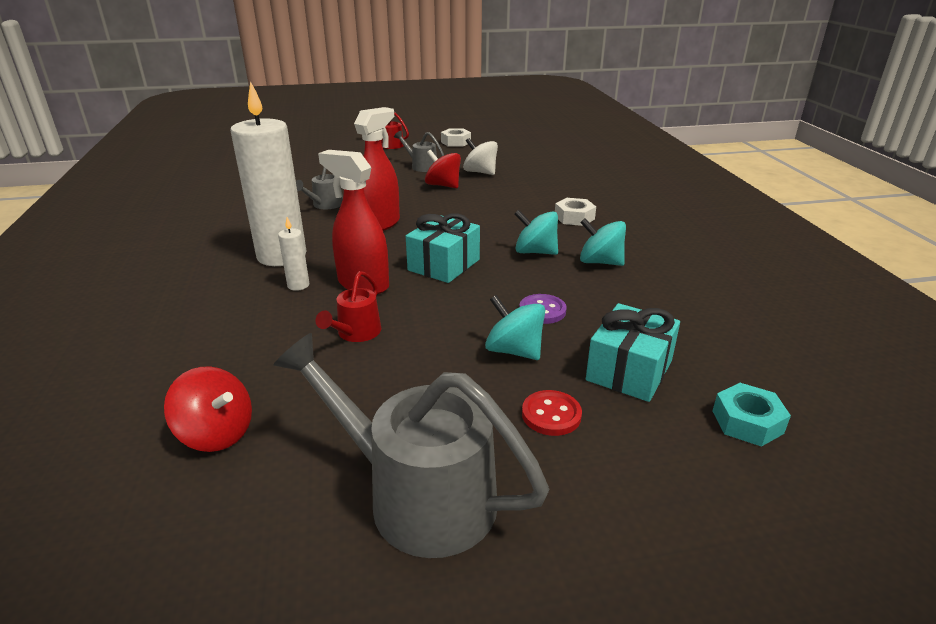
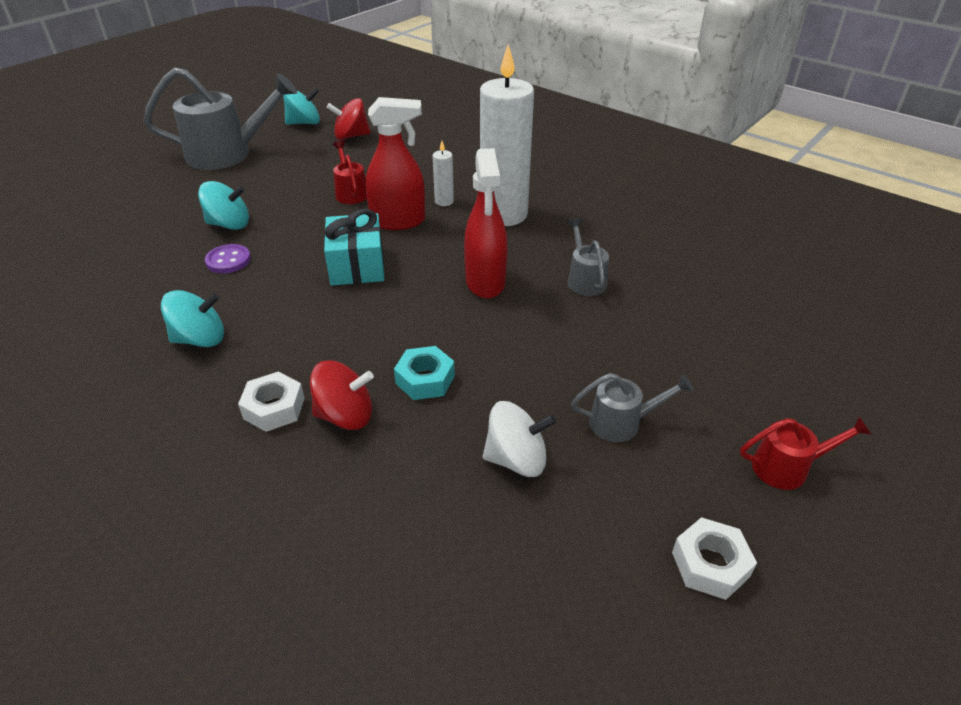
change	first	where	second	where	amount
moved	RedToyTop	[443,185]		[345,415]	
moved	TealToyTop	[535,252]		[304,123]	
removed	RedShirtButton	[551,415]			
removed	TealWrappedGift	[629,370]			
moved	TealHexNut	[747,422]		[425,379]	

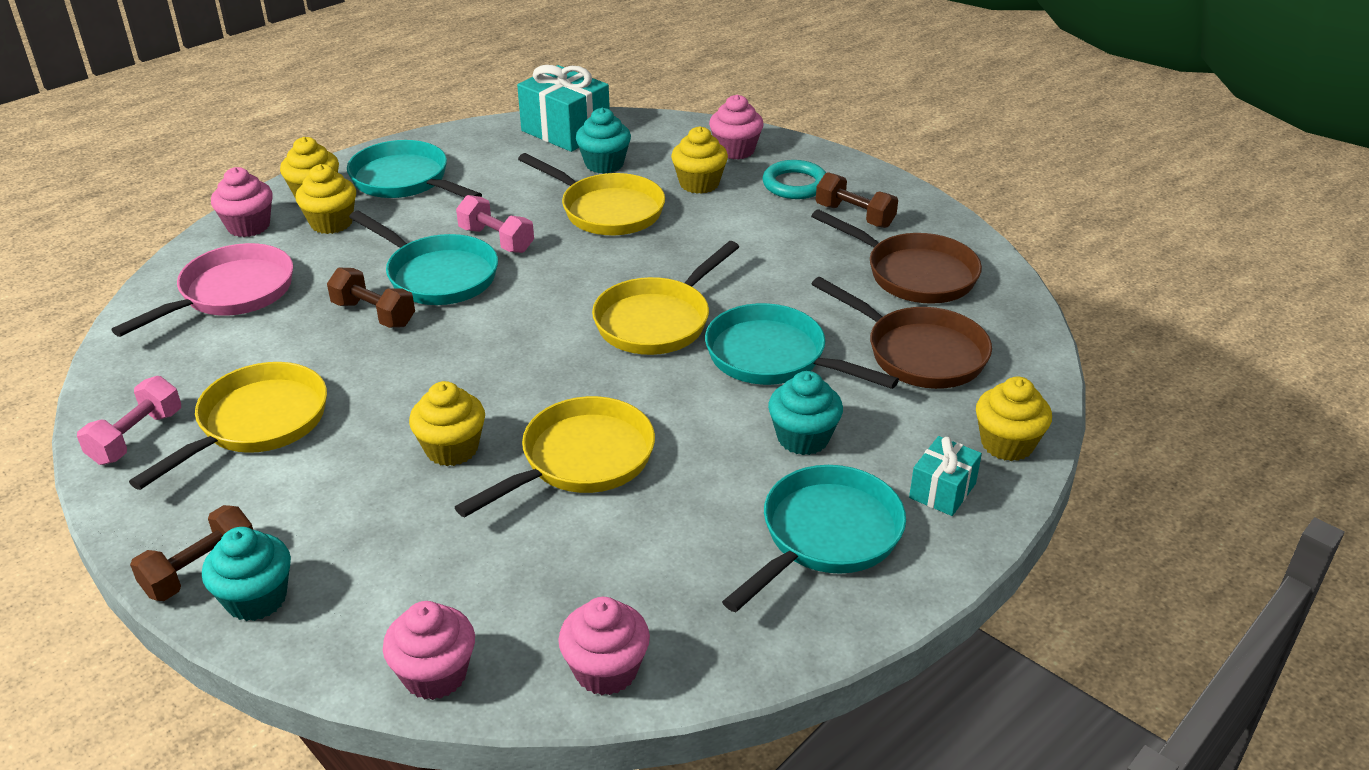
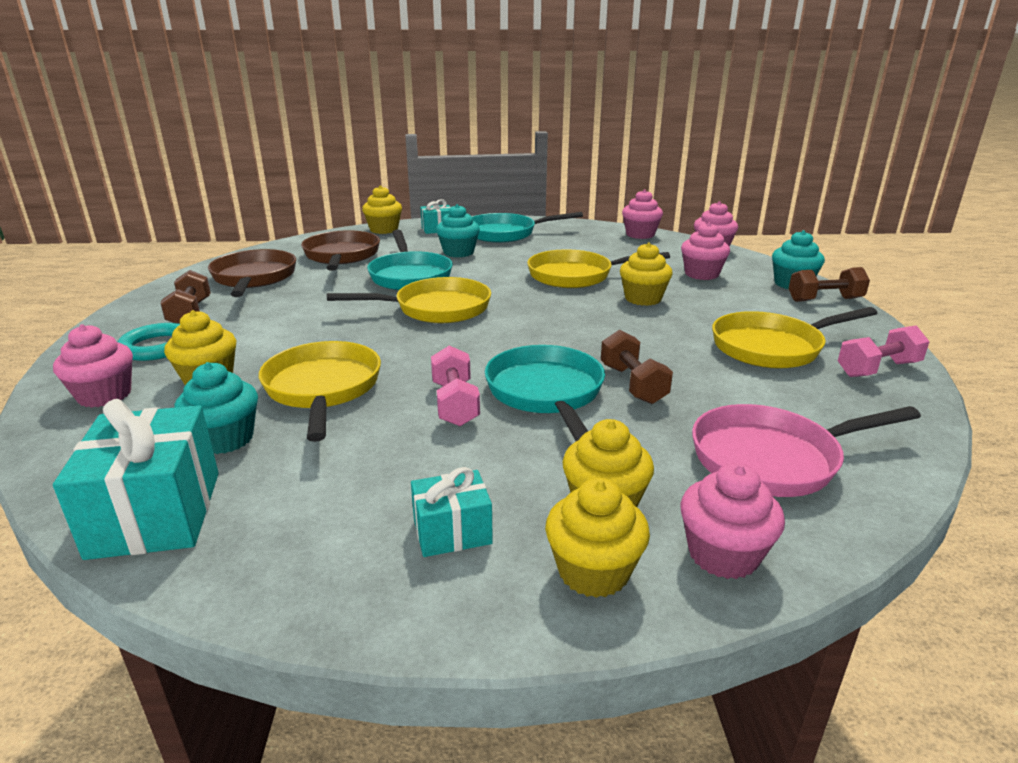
change	first	where	second	where	amount
replaced	TealFryingPan	[405,181]	TealWrappedGift	[452,532]	
added			RosePinkMuffin	[701,274]	

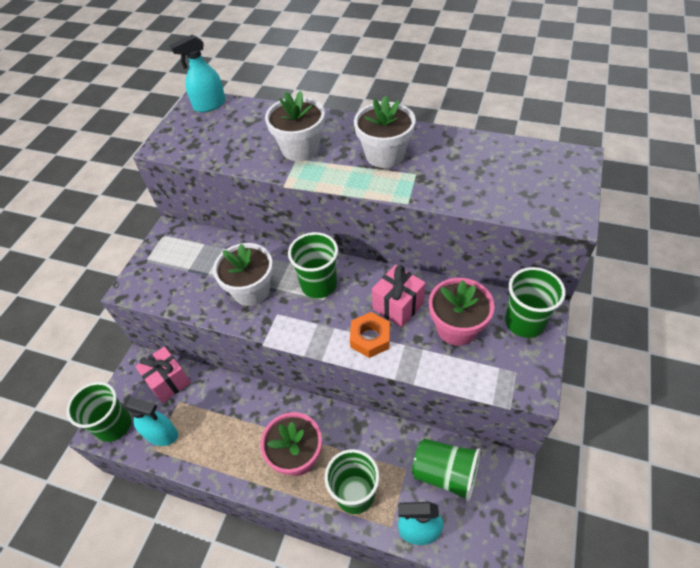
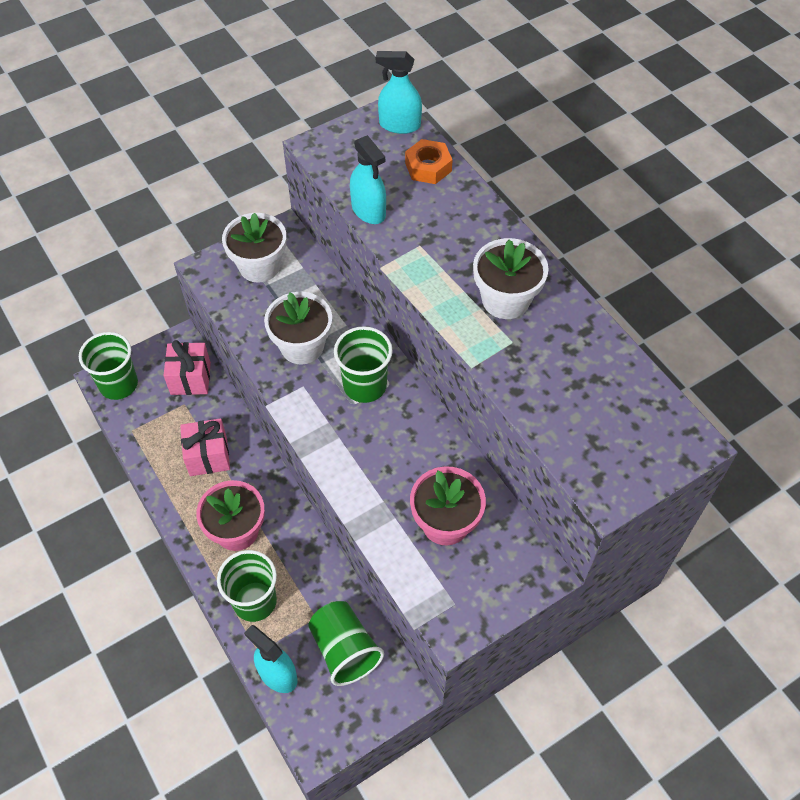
change	first	where	second	where	amount
moved	TealSprayBottle	[162,434]		[368,211]	
moved	WhitePlantPot	[300,148]		[259,266]	
moved	BrightOrangeHexNut	[370,338]		[428,167]	
moved	RosePinkWrappedGift	[398,306]		[208,456]	
removed	GreenBeaker	[524,322]			

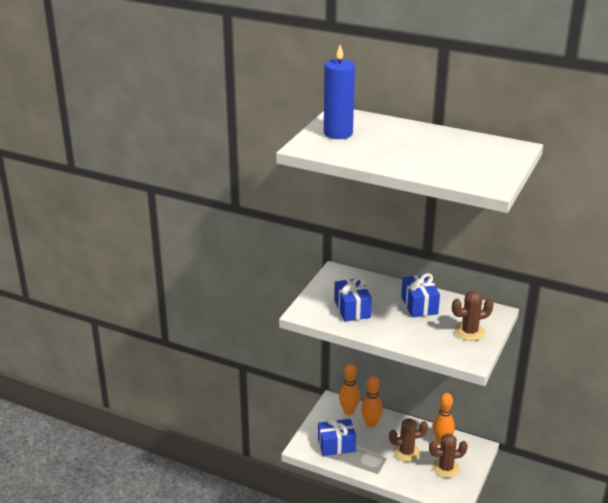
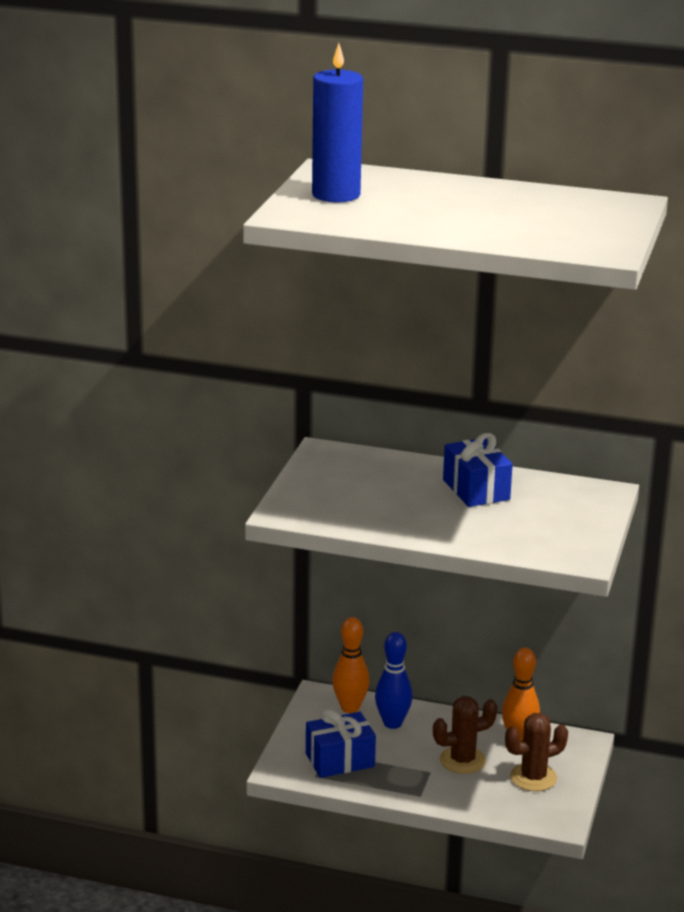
change	first	where	second	where	amount
removed	BlueWrappedGift	[352,309]			
recoloured	BrightOrangeTenpin	[371,423]	BlueTenpin	[392,723]	
removed	BrownPricklyPlant	[469,332]			

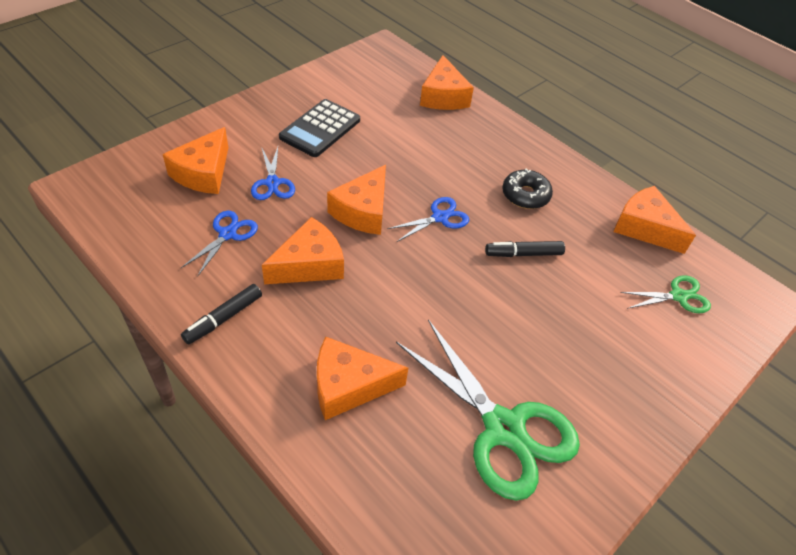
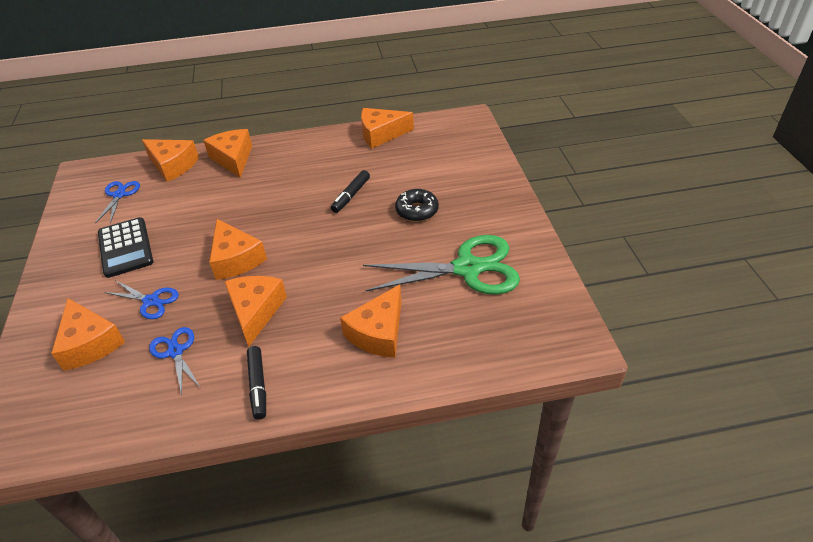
change	first	where	second	where	amount
moved	BlueShears	[440,217]		[119,195]	
moved	BlackDoughnut	[525,195]		[417,210]	
removed	GreenShears	[678,296]			
added			BrightOrangeCheese	[233,159]	

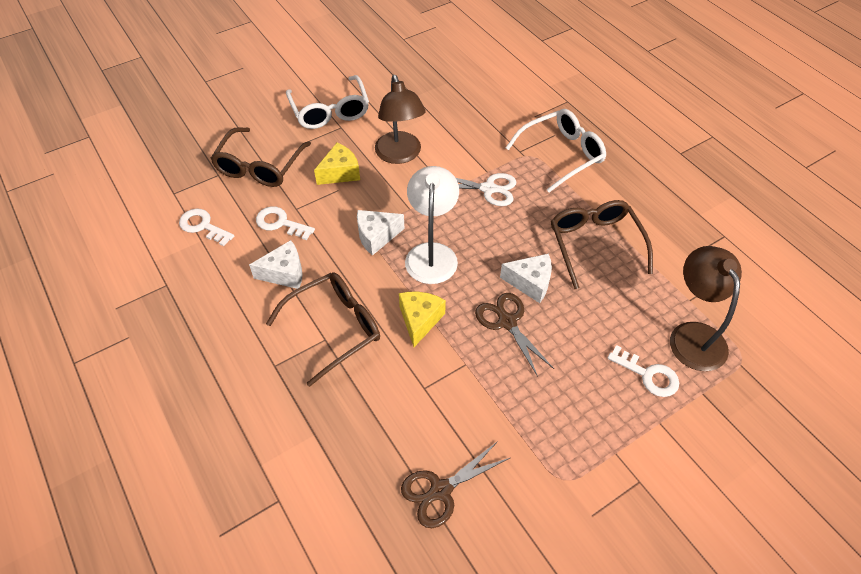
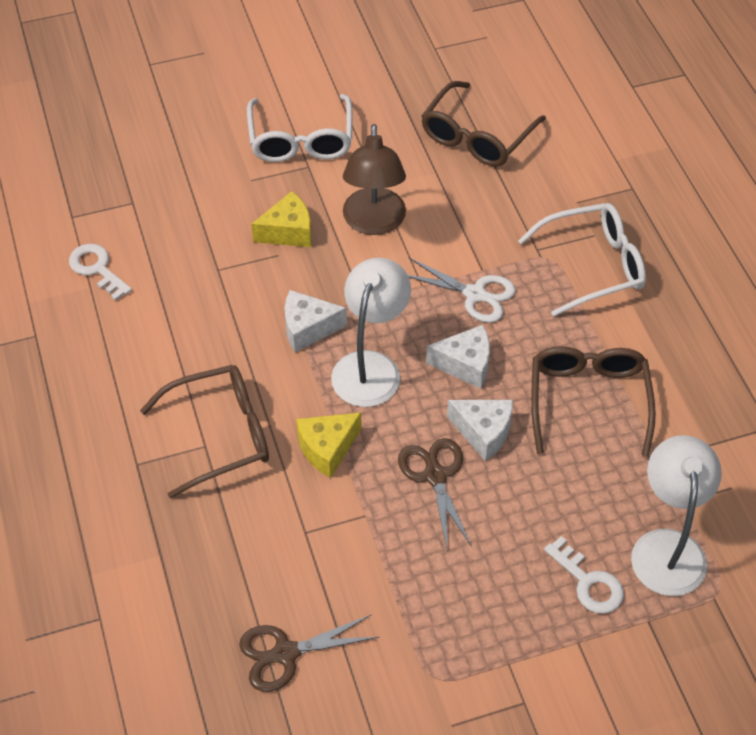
change	first	where	second	where	amount
moved	BrownEyeglasses	[259,167]		[476,137]	
moved	WhiteCheese	[284,273]		[465,364]	
removed	WhiteKey	[280,223]			
turned	BrightYellowCheese	[420,320]		[327,448]	150 degrees counterclockwise
recoloured	BrownReadingLamp	[692,335]	WhiteReadingLamp	[667,547]	

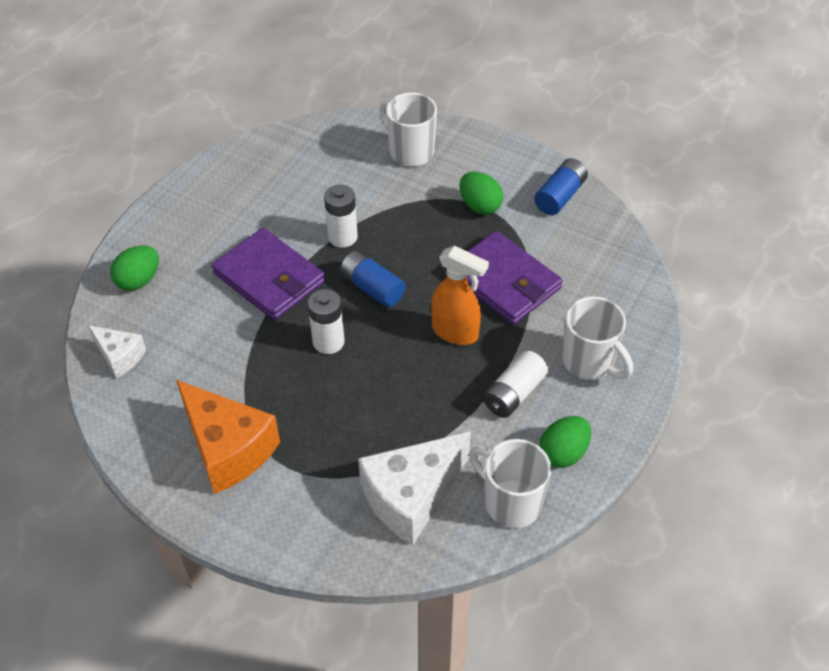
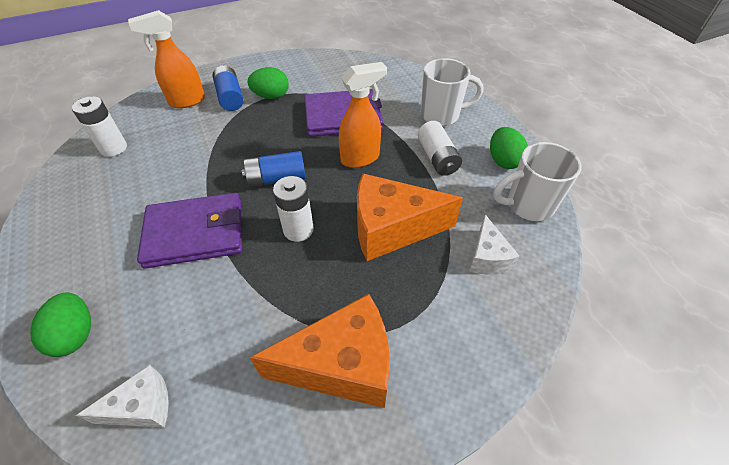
change	first	where	second	where	amount
moved	WhitePowerCell	[342,237]		[113,148]	
resized	WhiteCheese	[411,496]		[487,257]	x0.54
replaced	WhiteMug	[410,152]	BrightOrangeSprayBottle	[186,101]	
moved	BluePowerCell	[560,196]		[230,97]	
added			BrightOrangeCheese	[391,229]	

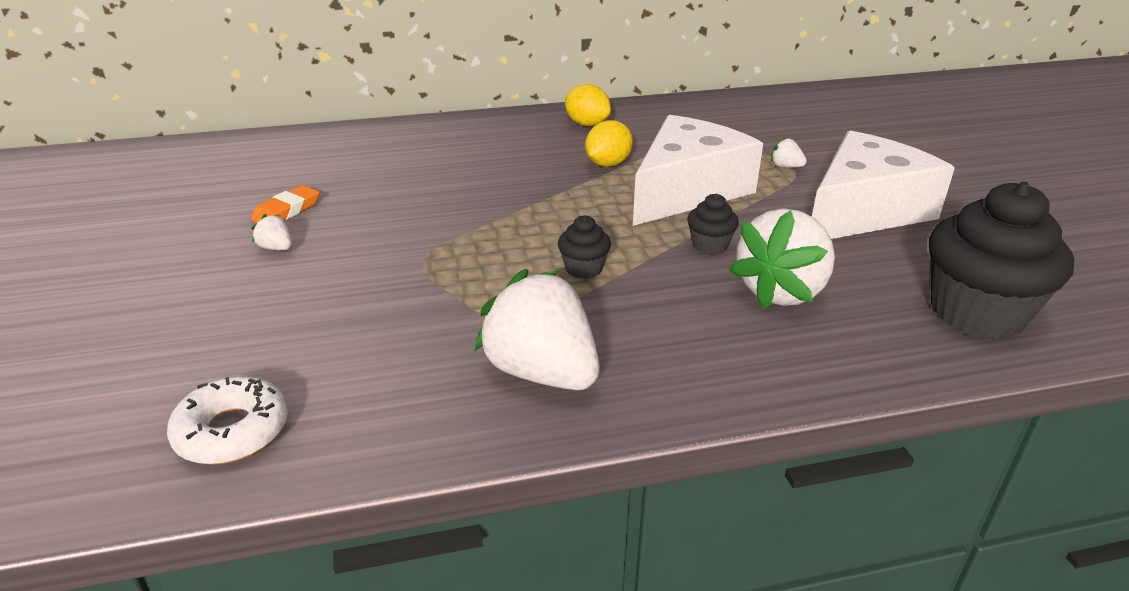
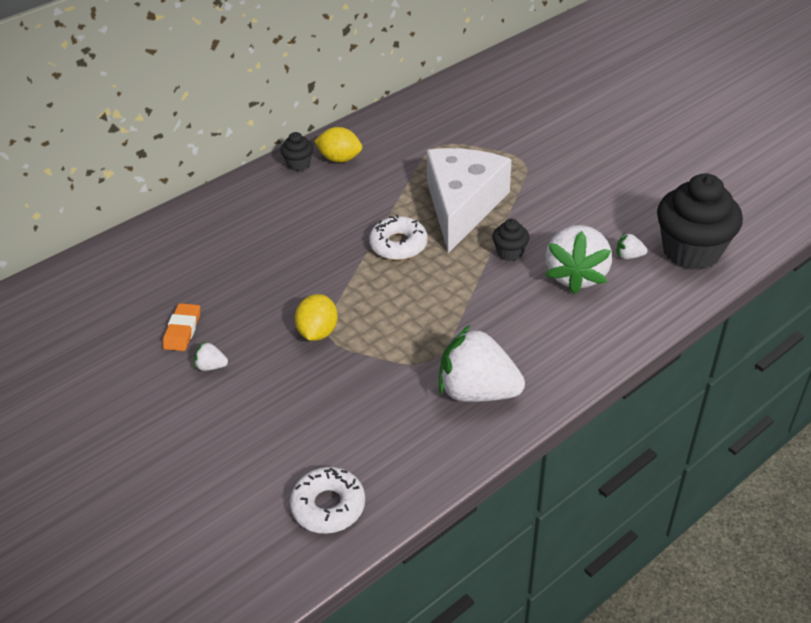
change	first	where	second	where	amount
moved	BlackMuffin	[583,269]		[299,164]	
moved	BrightYellowLemon	[608,164]		[318,332]	
moved	WhiteToyStrawberry	[785,167]		[629,256]	
removed	WhiteCheese	[863,211]			
added			WhiteDoughnut	[398,245]	

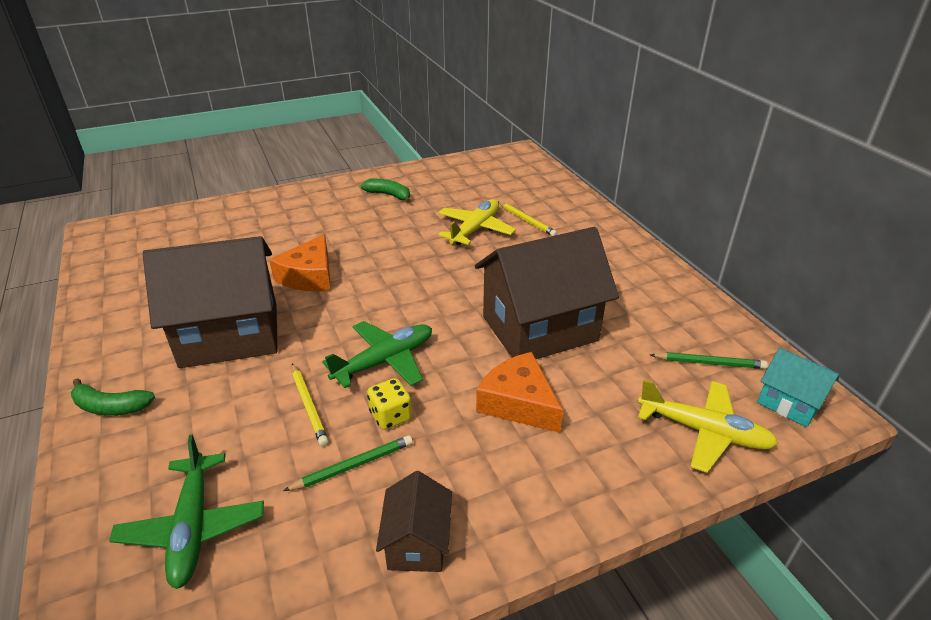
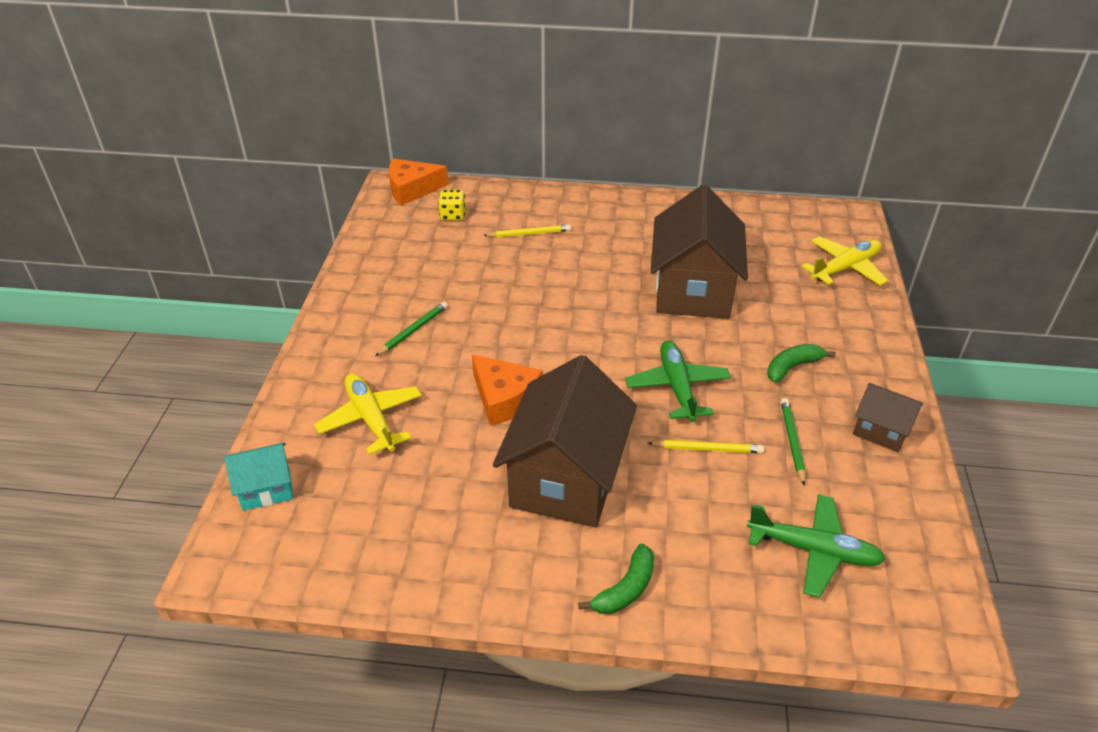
change	first	where	second	where	amount
moved	GreenBanana	[389,195]		[792,367]	
moved	BrightYellowDice	[391,416]		[453,215]	
moved	BrightYellowAeroplane	[475,229]		[371,419]	
moved	BrightOrangeCheese	[518,403]		[412,189]	
moved	GreenLeadPencil	[709,363]		[413,330]	
moved	TealCottage	[789,403]		[266,489]	

